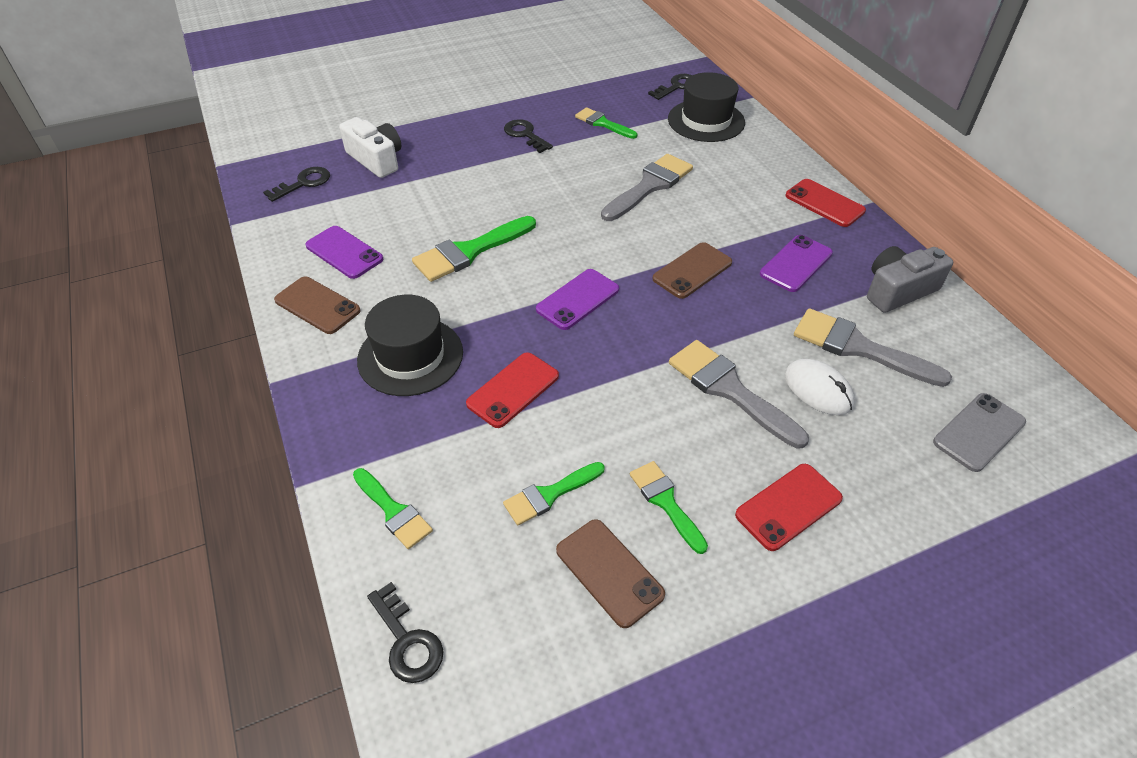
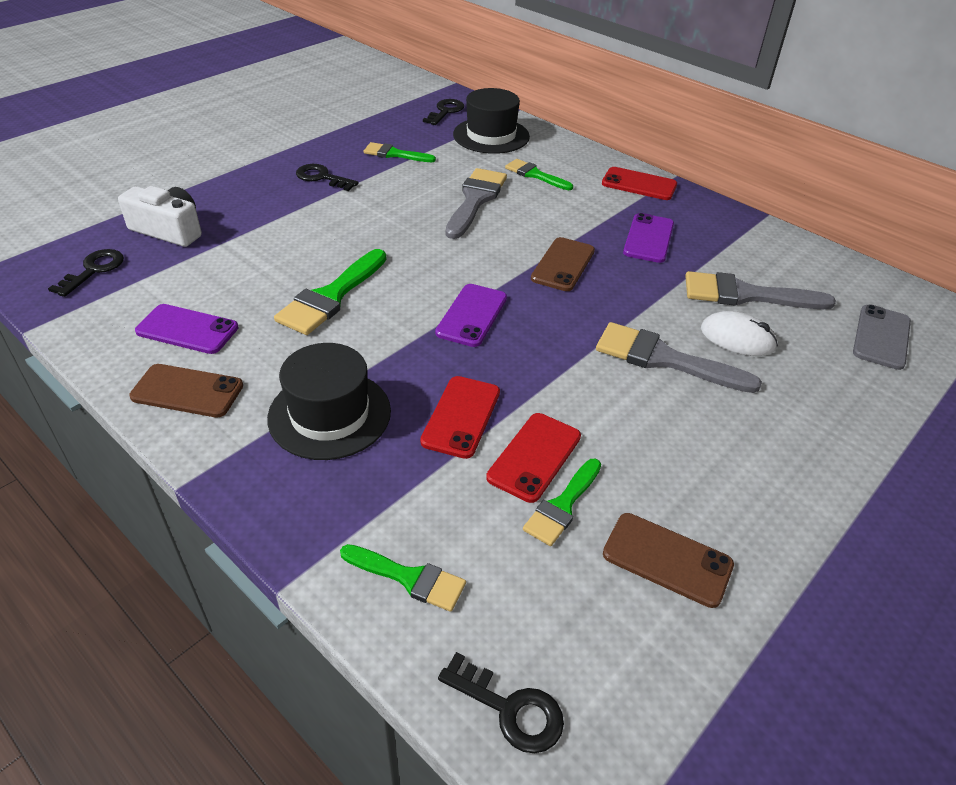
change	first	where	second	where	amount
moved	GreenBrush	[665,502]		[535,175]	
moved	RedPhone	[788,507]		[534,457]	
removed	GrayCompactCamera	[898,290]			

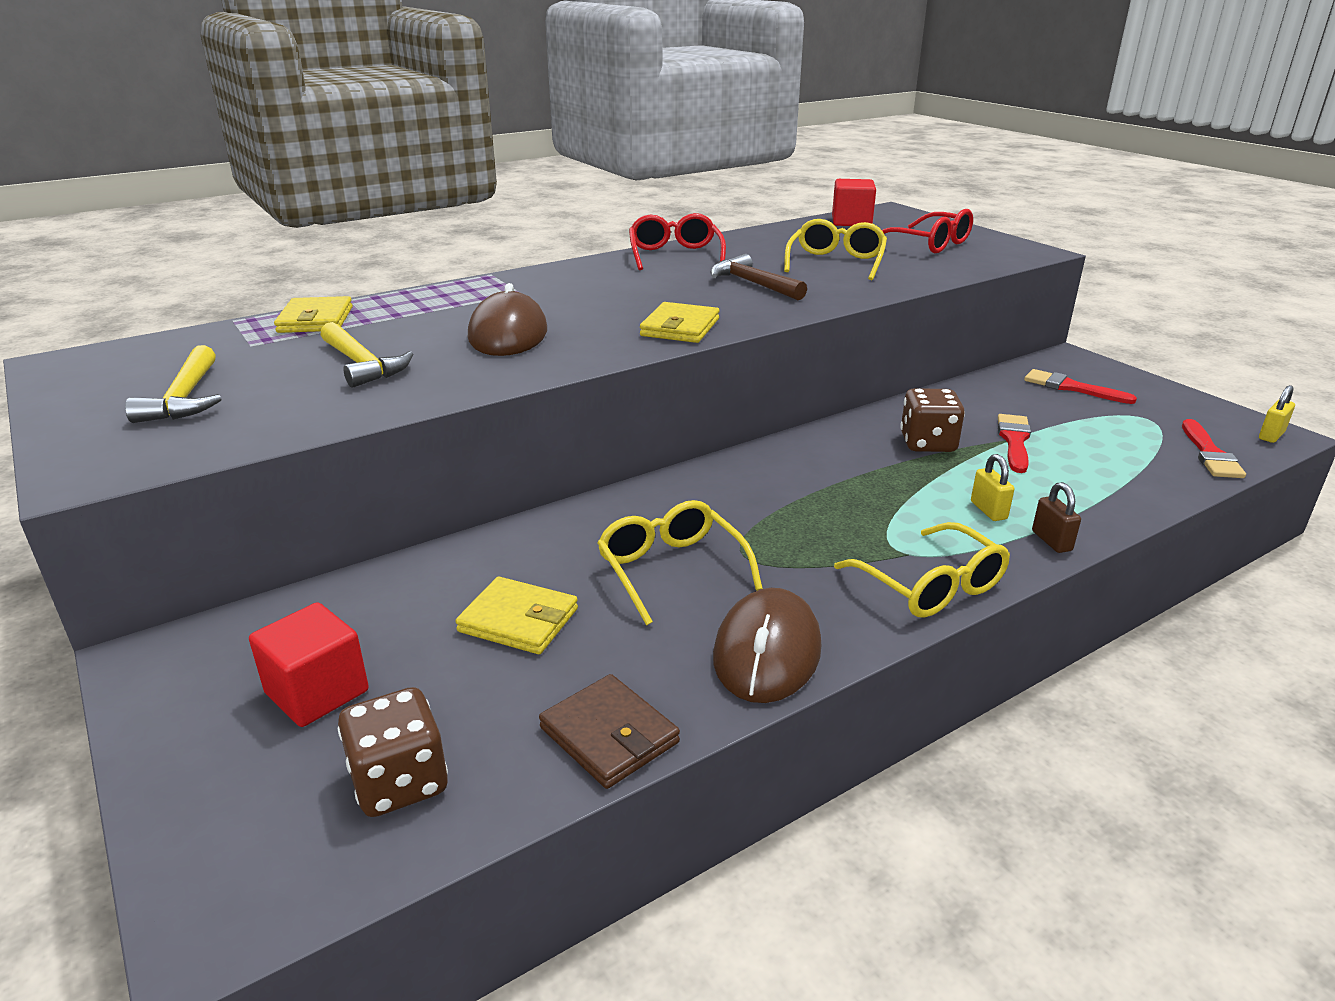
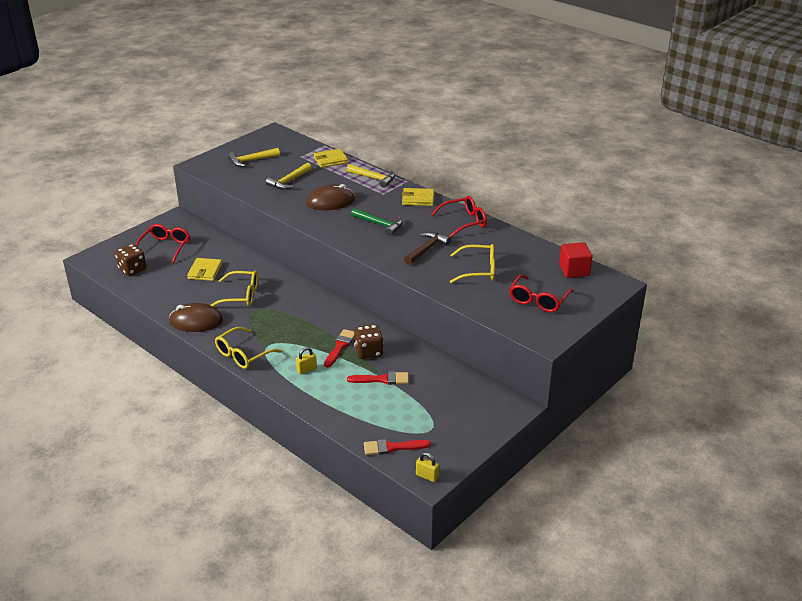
change	first	where	second	where	amount
replaced	RedSolidCube	[317,692]	RedEyeglasses	[165,247]	
removed	BrownWallet	[609,735]			
turned	BrightYellowEyeglasses	[671,569]		[241,295]	45 degrees clockwise
moved	BrightYellowWallet	[680,327]		[418,199]	
moved	RedBrush	[1072,388]		[340,347]	
removed	BrownSmallLock	[1051,541]			
added			BrightYellowClawHammer	[374,178]	
added			GreenClawHammer	[380,224]	

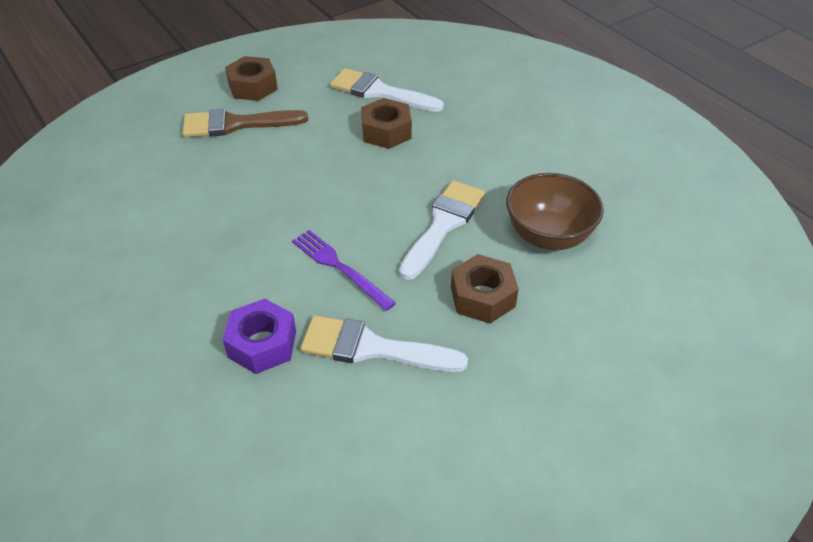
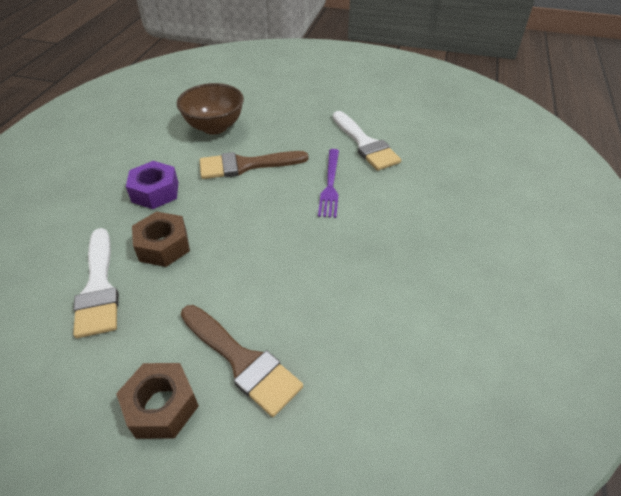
change	first	where	second	where	amount
moved	RoyalPurpleHexNut	[262,344]		[155,192]	
recoloured	WhiteBrush	[443,225]	BrownBrush	[246,165]	
removed	BrownHexNut	[482,297]			

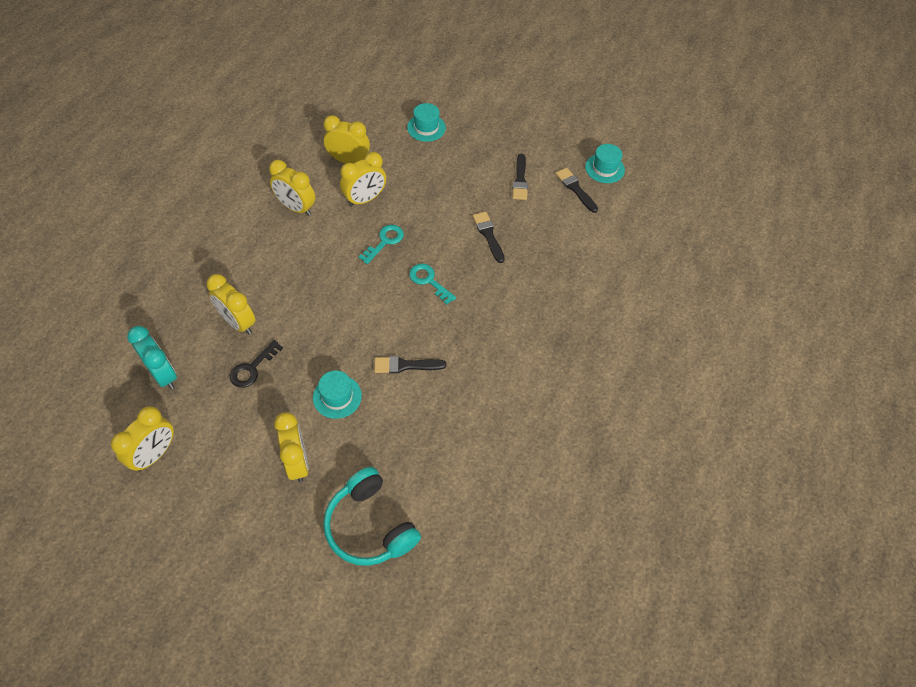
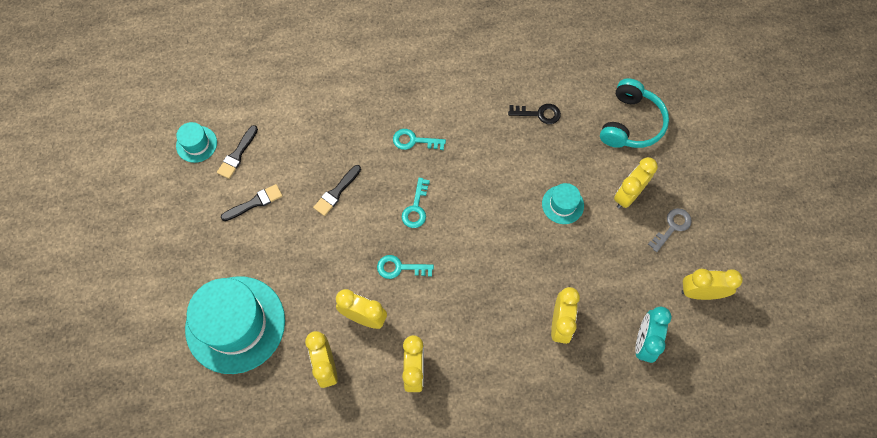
change	first	where	second	where	amount
moved	BlackKey	[252,368]		[539,114]	
removed	BlackBrush	[405,365]			
resized	TealHat	[426,127]		[235,324]	x2.22
added			TealKey	[414,141]	
added			GrayKey	[672,227]	

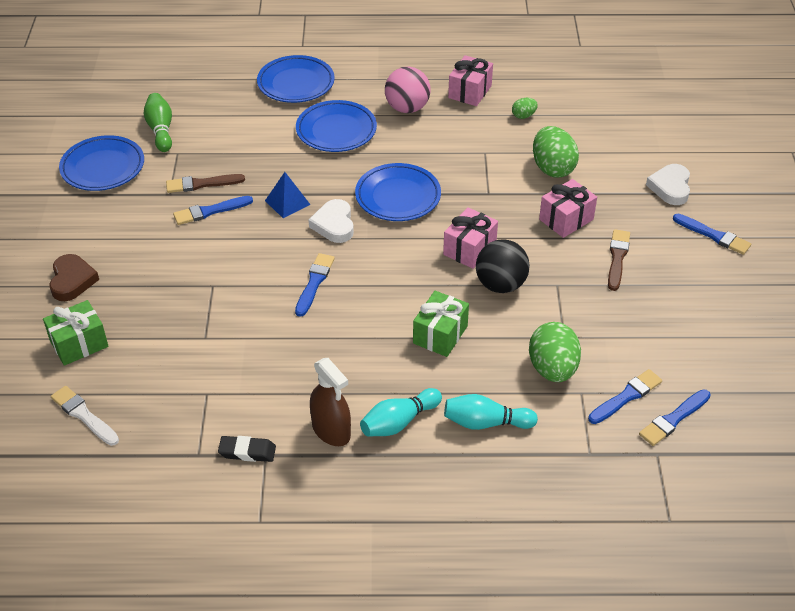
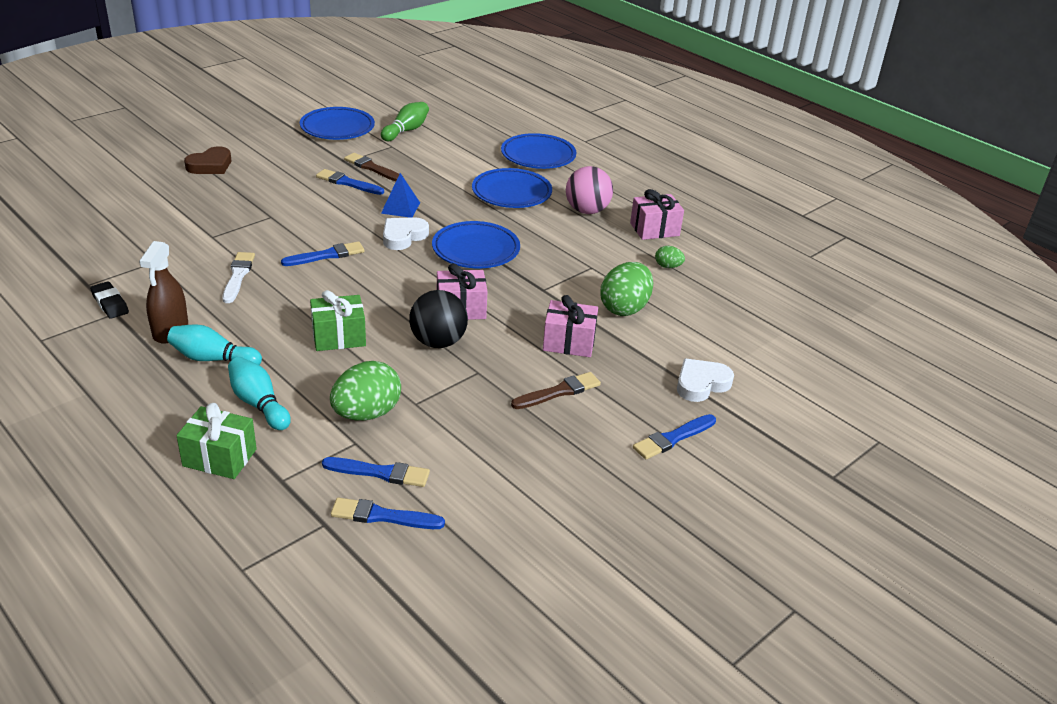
change	first	where	second	where	amount
moved	GreenWrappedGift	[79,344]		[219,457]	
moved	WhiteBrush	[84,415]		[238,276]	
turned	BlueBrush	[713,235]		[673,438]	60 degrees clockwise

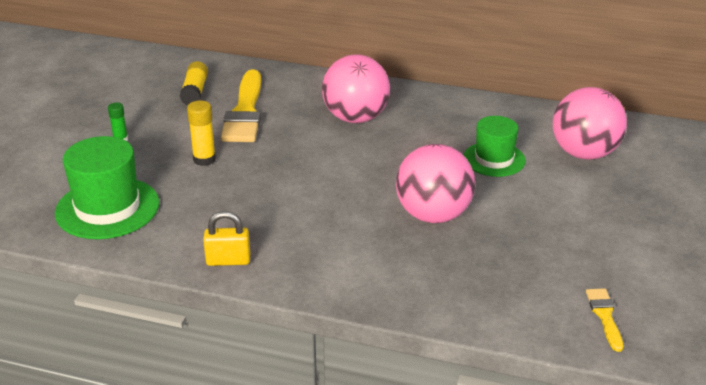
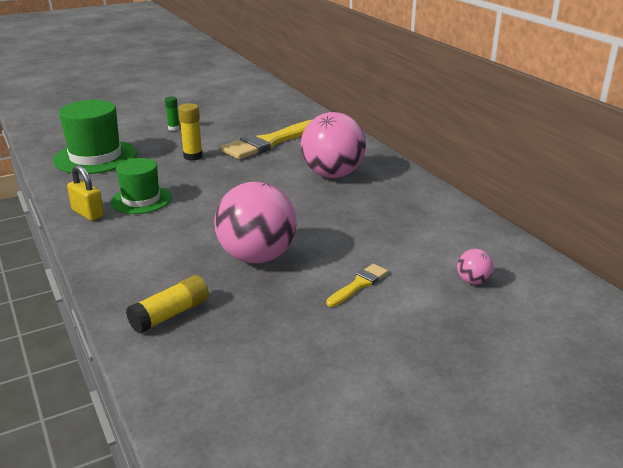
change	first	where	second	where	amount
moved	BrightYellowGlueStick	[195,92]		[170,314]	
moved	GreenHat	[494,159]		[141,200]	
resized	RosePinkPlayBall	[584,153]		[473,281]	x0.42
moved	BrightYellowBrush	[604,316]		[359,284]	

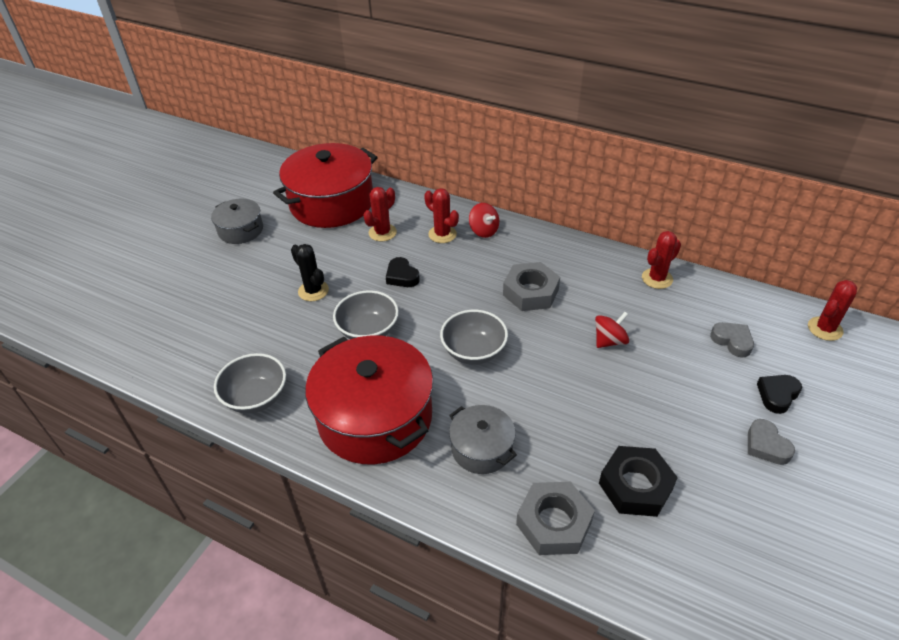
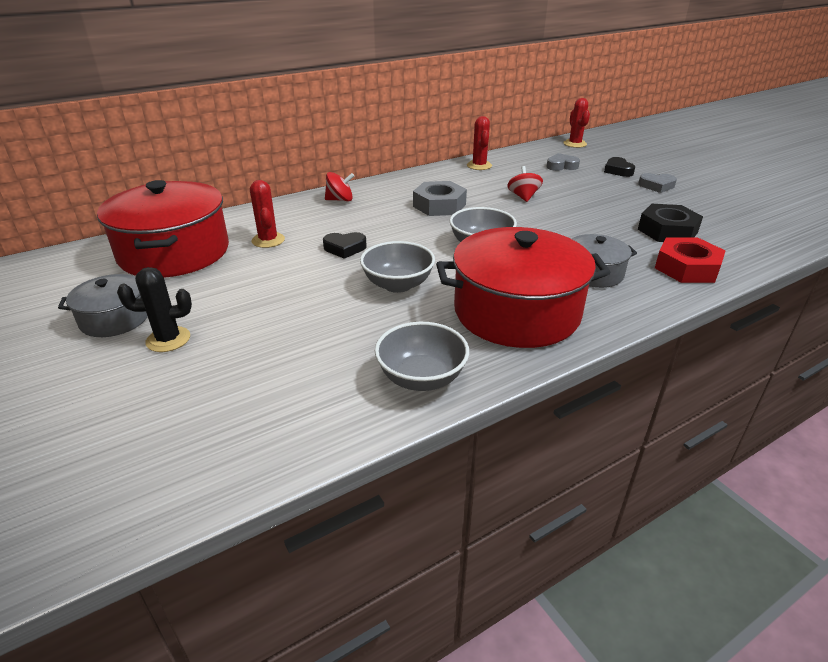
change	first	where	second	where	amount
moved	BlackPricklyPlant	[313,291]		[168,339]	
removed	RedPricklyPlant	[442,234]			
recoloured	GrayHexNut	[554,523]	RedHexNut	[686,268]	

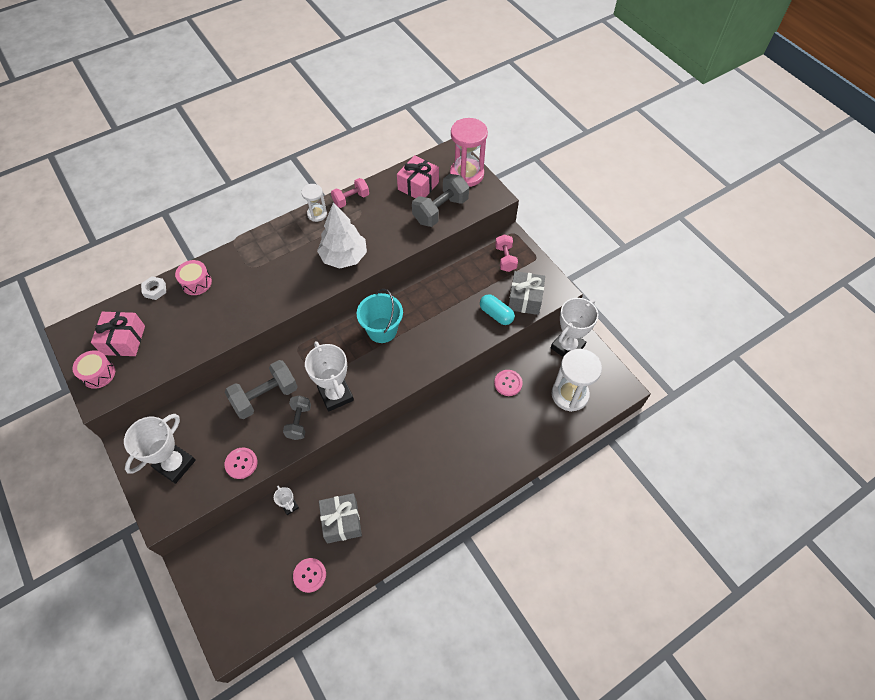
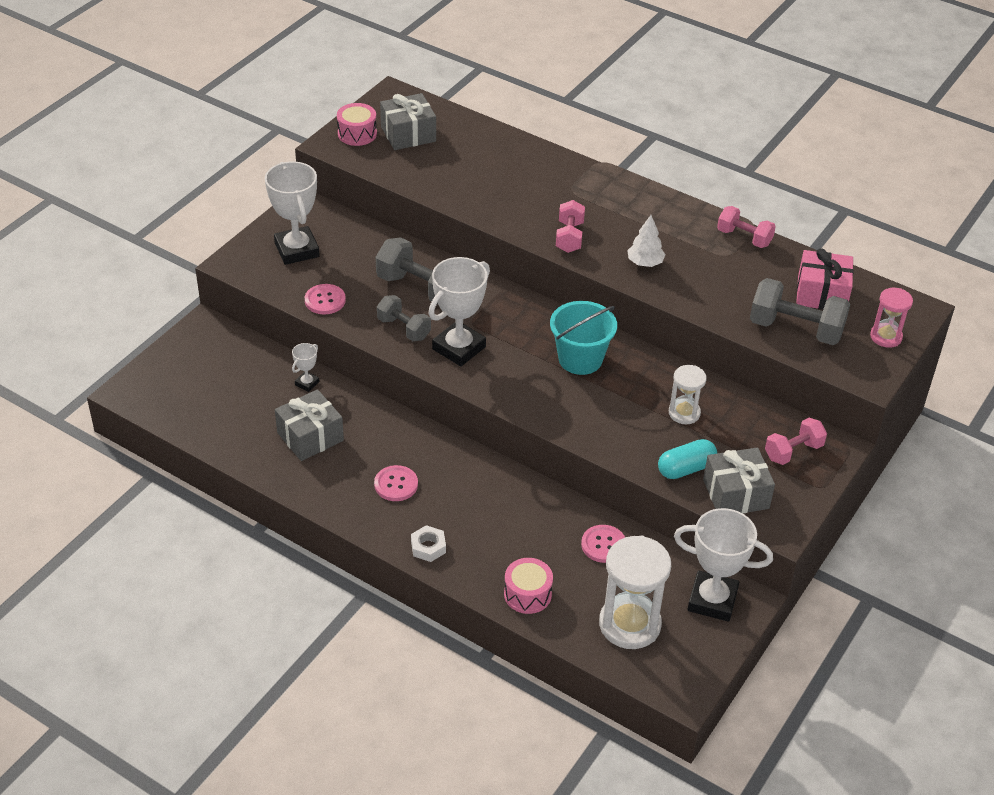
change	first	where	second	where	amount
recoloured	RosePinkWrappedGift	[124,340]	GrayWrappedGift	[408,134]	
turned	WhitePrizeCup	[175,464]		[296,250]	60 degrees clockwise
moved	WhiteHexNut	[155,290]		[428,547]	
moved	RosePinkToyDrum	[196,283]		[527,594]	
turned	GrayHandWeight	[299,422]		[403,329]	60 degrees clockwise
moved	RosePinkShirtButton	[309,575]		[396,484]	
moved	WhiteSandTimer	[317,214]		[684,413]	
resized	WhiteTree	[344,257]		[645,263]	x0.53
resized	RosePinkSandTimer	[466,174]		[886,337]	x0.56
turned	TealCapsule	[496,314]		[686,468]	45 degrees clockwise
added			RosePinkHandWeight	[569,237]	

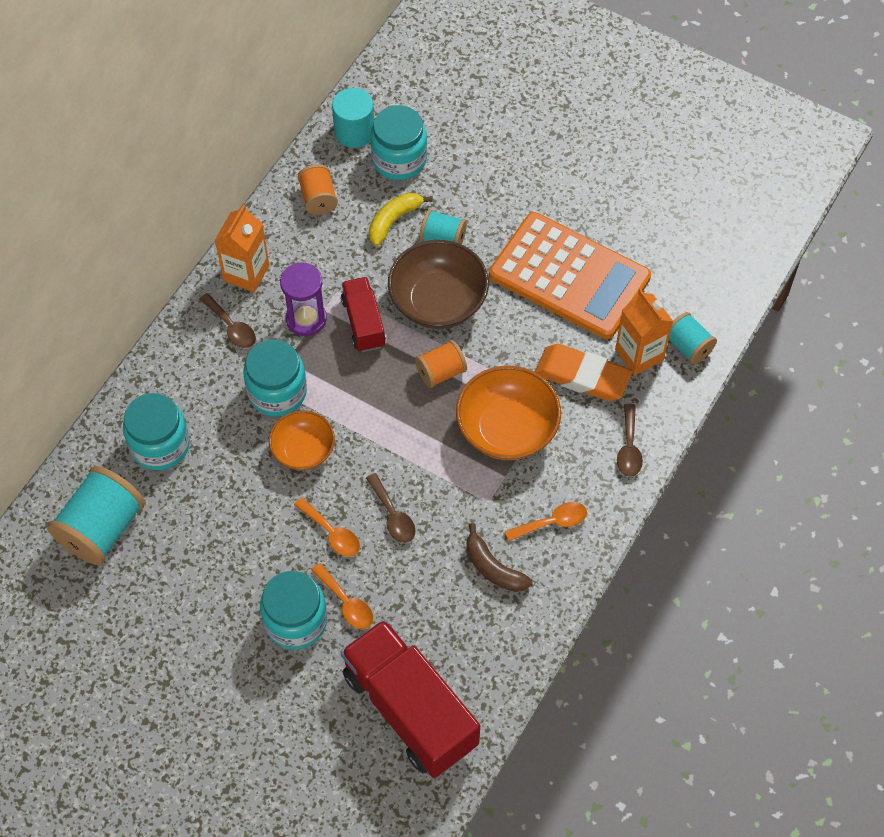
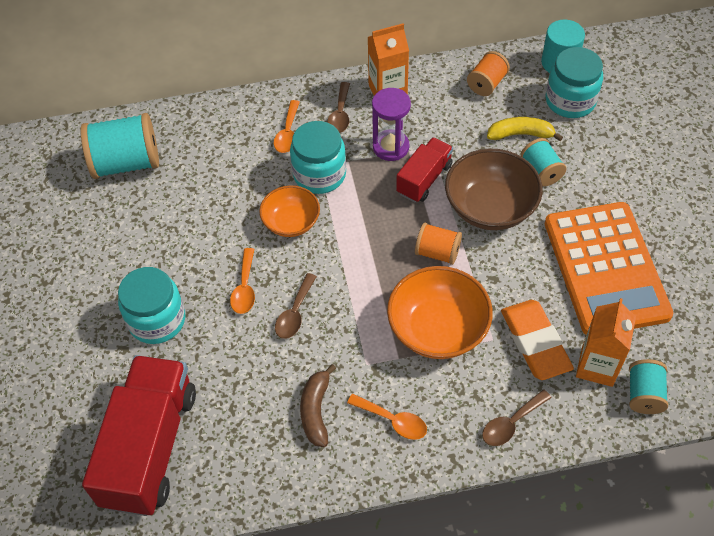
change	first	where	second	where	amount
removed	TealJar	[160,445]			
moved	BrightOrangeSpoon	[346,603]		[288,133]	

